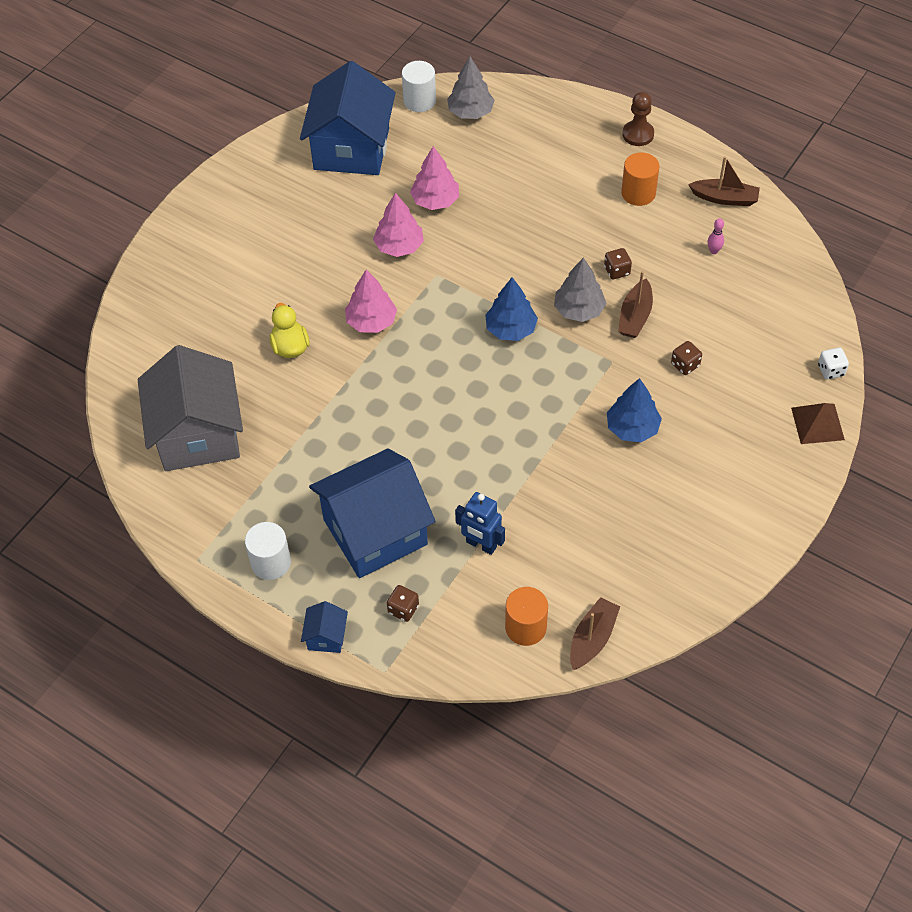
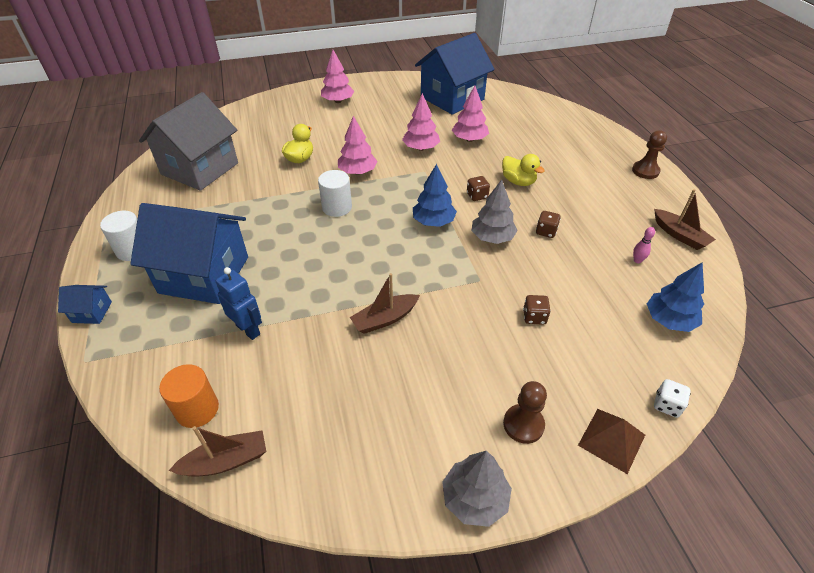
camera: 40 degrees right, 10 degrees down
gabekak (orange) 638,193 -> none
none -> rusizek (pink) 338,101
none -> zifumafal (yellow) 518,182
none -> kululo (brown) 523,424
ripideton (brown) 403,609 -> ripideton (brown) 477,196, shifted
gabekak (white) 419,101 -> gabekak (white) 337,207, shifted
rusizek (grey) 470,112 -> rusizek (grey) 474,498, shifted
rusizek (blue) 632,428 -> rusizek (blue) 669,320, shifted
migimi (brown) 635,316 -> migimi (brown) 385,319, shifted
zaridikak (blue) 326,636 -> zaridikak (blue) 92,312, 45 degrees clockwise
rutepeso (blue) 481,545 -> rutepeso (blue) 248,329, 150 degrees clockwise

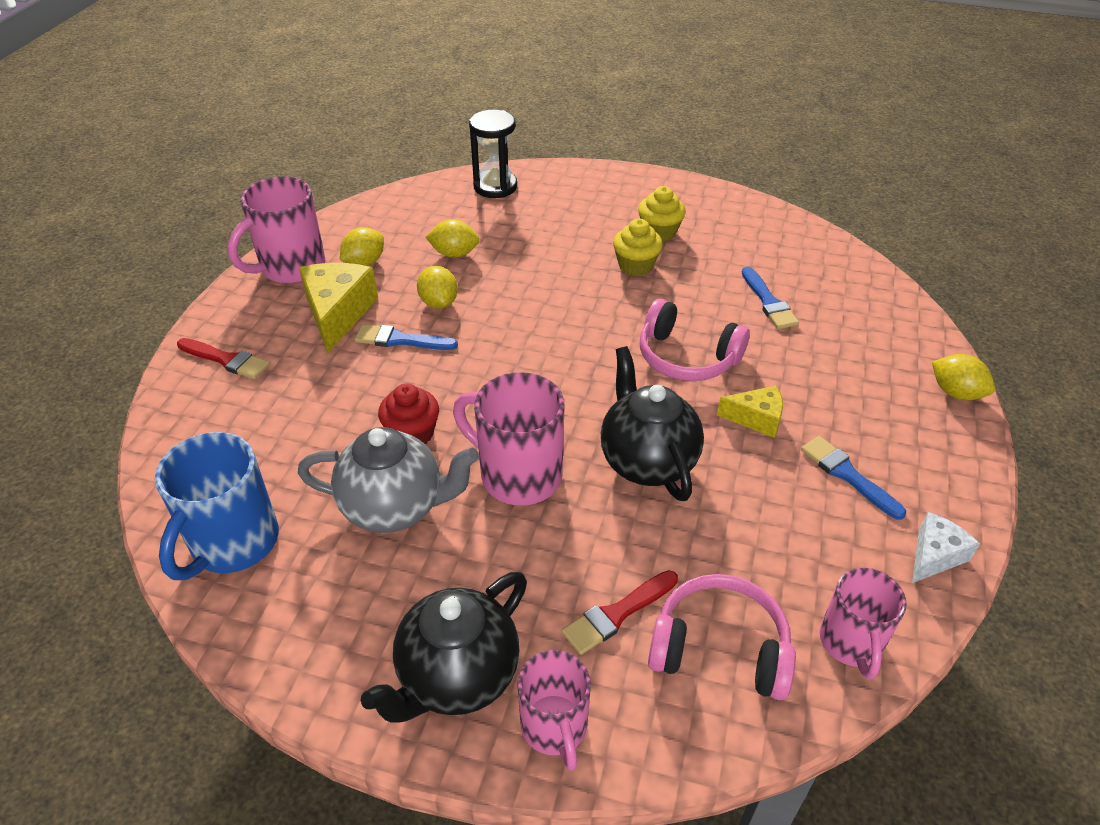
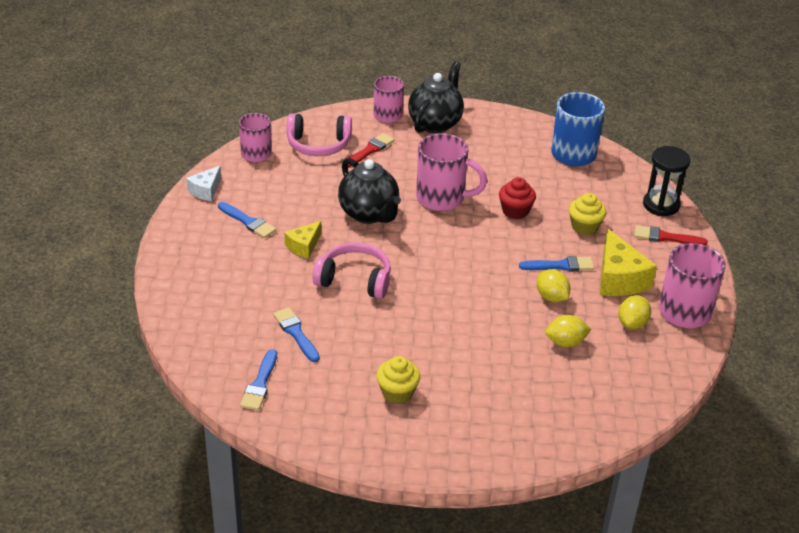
camera: 165 degrees right, 5 degrees down
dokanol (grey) 395,507 -> none
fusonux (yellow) 955,392 -> none
none -> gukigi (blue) 260,384
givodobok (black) 495,186 -> givodobok (black) 661,205, shifted
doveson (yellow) 635,265 -> doveson (yellow) 584,226, shifted
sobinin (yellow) 756,418 -> sobinin (yellow) 304,246, 45 degrees counterclockwise

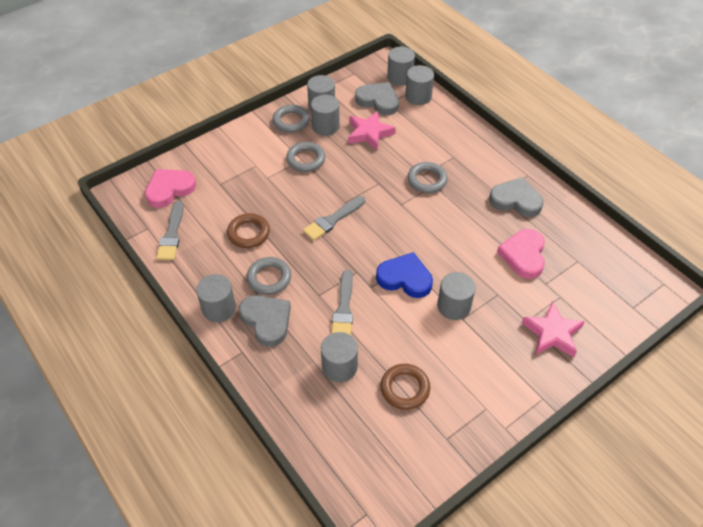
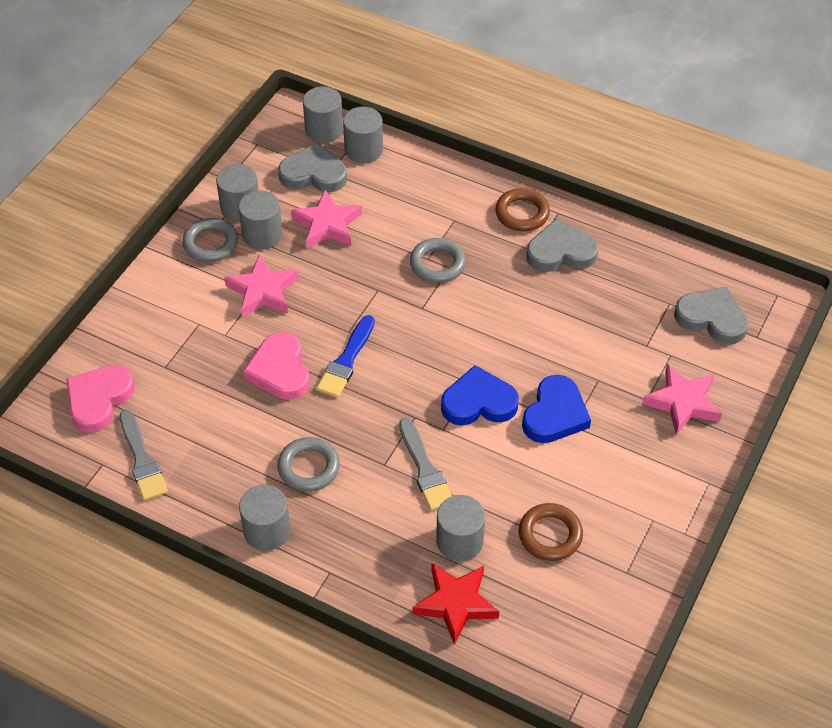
camera: 25 degrees left, 0 degrees up
none -> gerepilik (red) 456,604
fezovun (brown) 248,233 -> fezovun (brown) 522,213, shifted
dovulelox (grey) 267,321 -> dovulelox (grey) 712,318, shifted
dovulelox (pink) 523,255 -> dovulelox (pink) 280,370, shifted
fezovun (grey) 306,159 -> gerepilik (pink) 263,291
gabekak (grey) 453,306 -> dovulelox (blue) 555,414
gukigi (grey) 333,220 -> gukigi (blue) 346,360

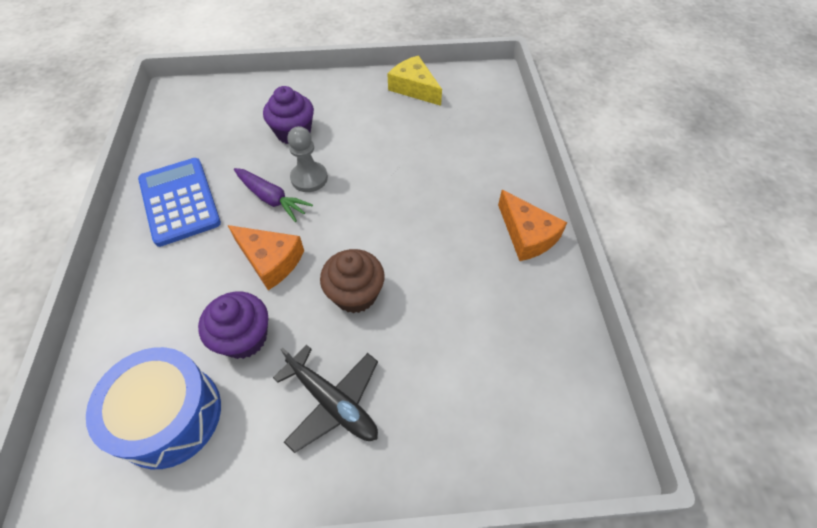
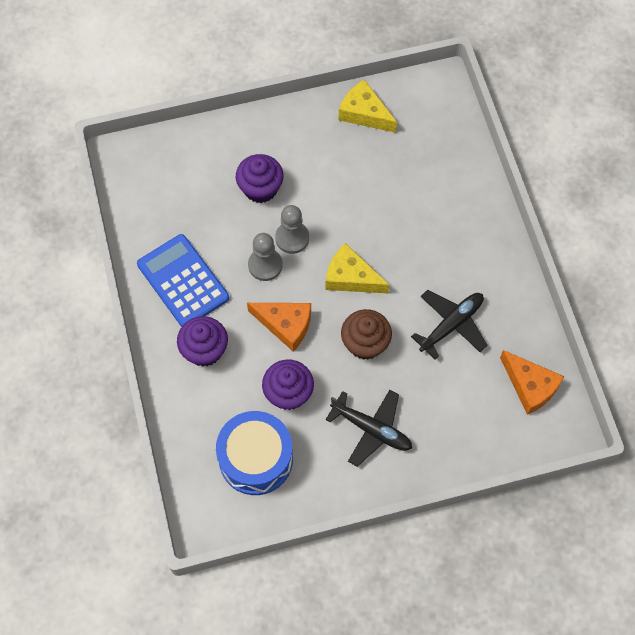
camera: 10 degrees left, 10 degrees up
none -> doveson (purple) 204,350
none -> sobinin (yellow) 351,277
none -> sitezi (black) 451,324
sobinin (orange) 527,235 -> sobinin (orange) 530,386, shifted
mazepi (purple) 271,198 -> kululo (grey) 265,265

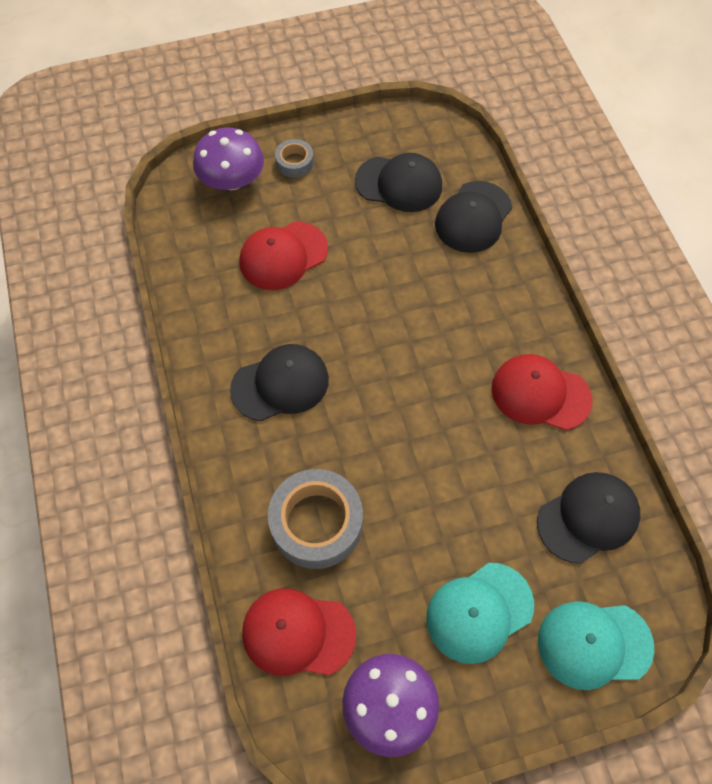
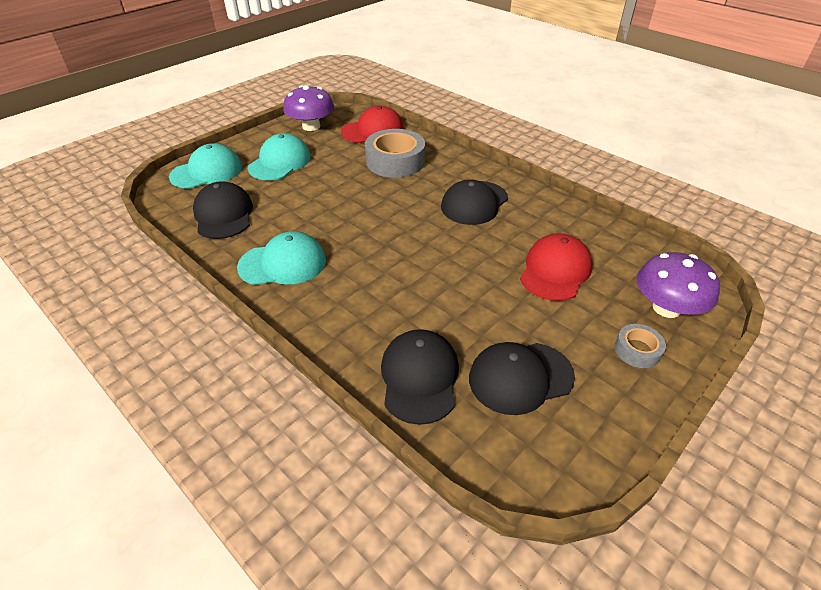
camera: 150 degrees right, 20 degrees down
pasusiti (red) 540,394 -> pasusiti (turquoise) 283,263
pasusiti (black) 588,518 -> pasusiti (black) 223,215, 135 degrees clockwise

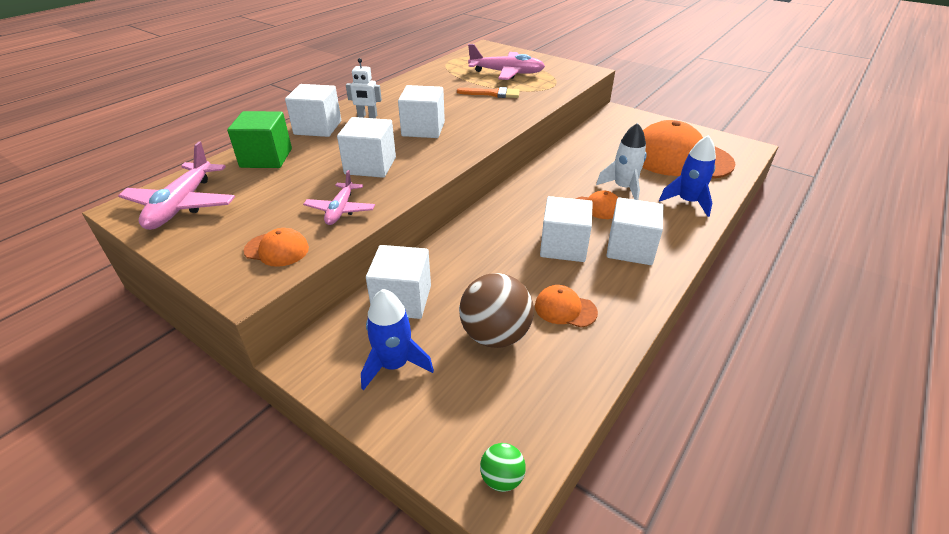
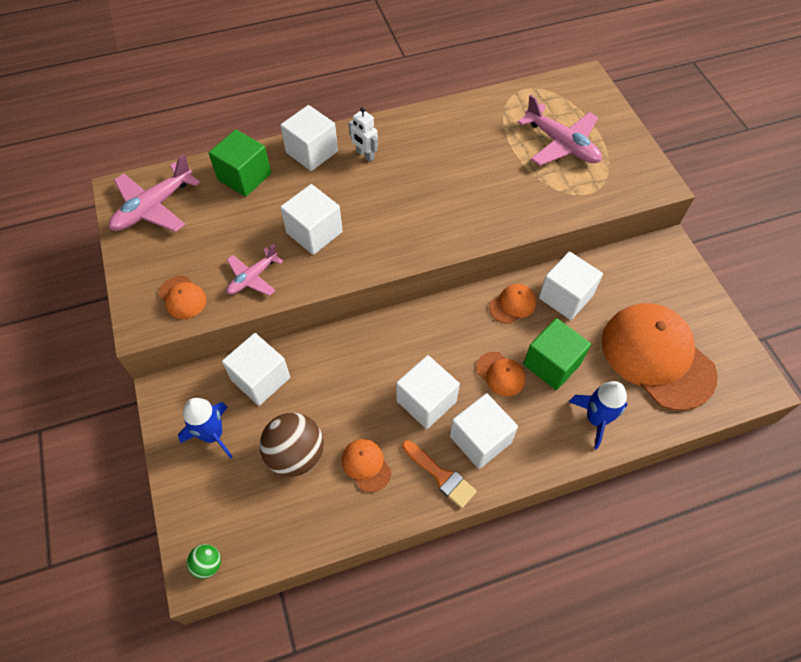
camera: 35 degrees right, 20 degrees up
none -> pasusiti (orange) 512,305
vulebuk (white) 423,129 -> vulebuk (white) 565,297, shifted
gukigi (orange) 493,94 -> gukigi (orange) 441,476, shifted
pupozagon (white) 623,188 -> vulebuk (green) 552,364

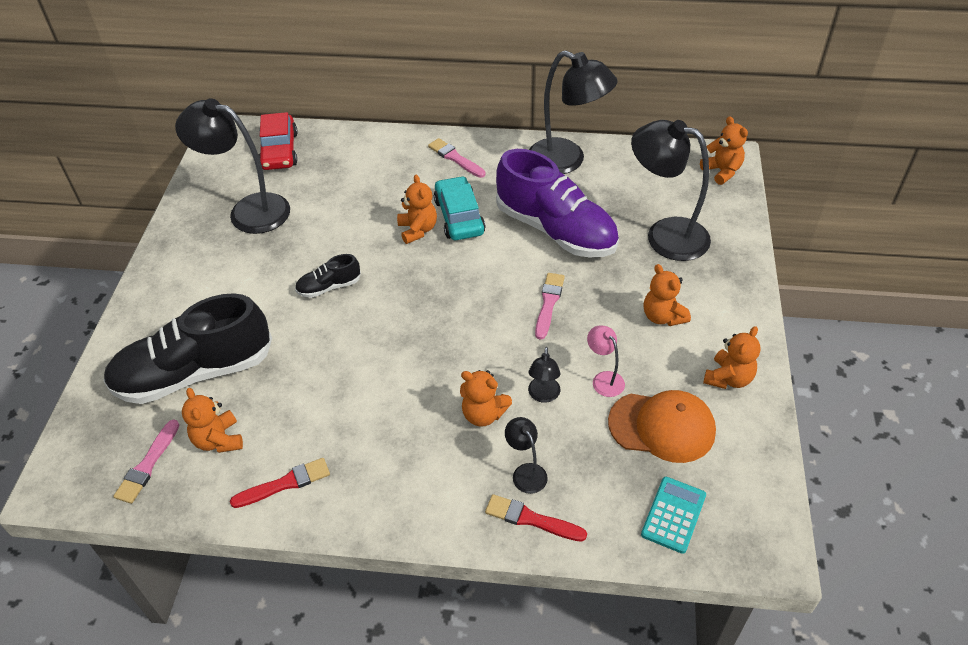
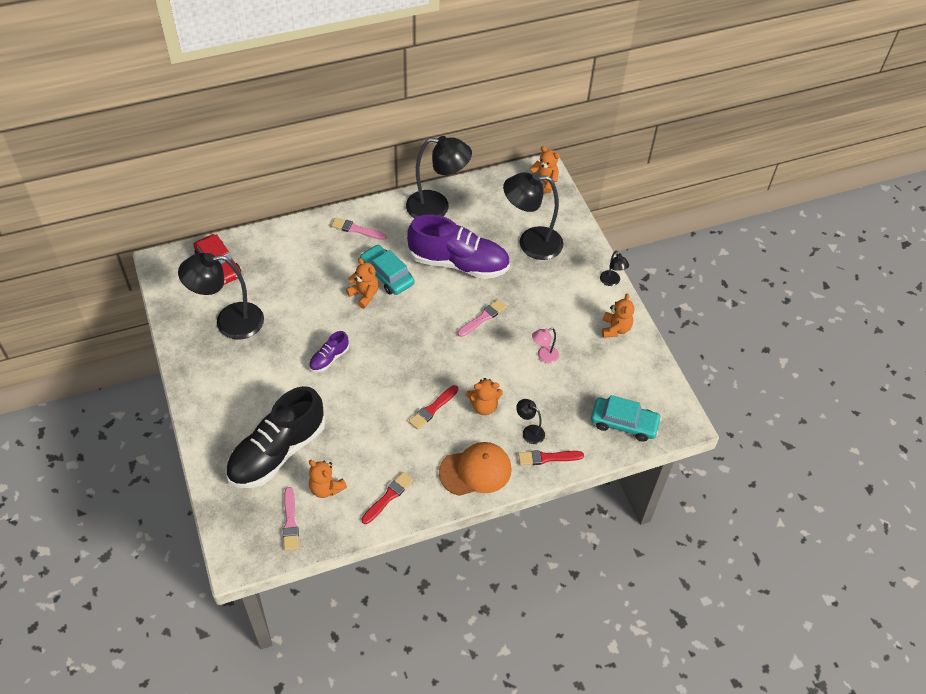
camera: 30 degrees left, 5 degrees up
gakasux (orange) 662,316 -> none
none -> gukigi (red) 432,409
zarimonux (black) 543,395 -> zarimonux (black) 611,282, shifted
pasusiti (orange) 662,427 -> pasusiti (orange) 475,470, shifted
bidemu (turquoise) 673,515 -> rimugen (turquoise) 624,423
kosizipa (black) 329,287 -> kosizipa (purple) 329,358
gukigi (pink) 548,303 -> gukigi (pink) 483,318, 60 degrees clockwise
zarimonux (pink) 604,379 -> zarimonux (pink) 544,356, 60 degrees counterclockwise

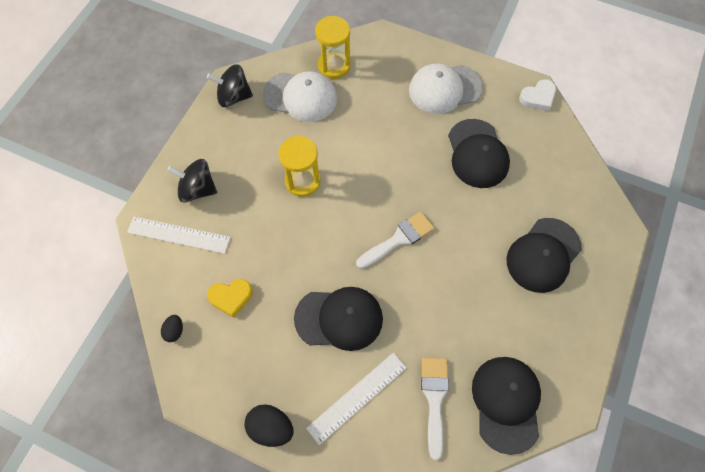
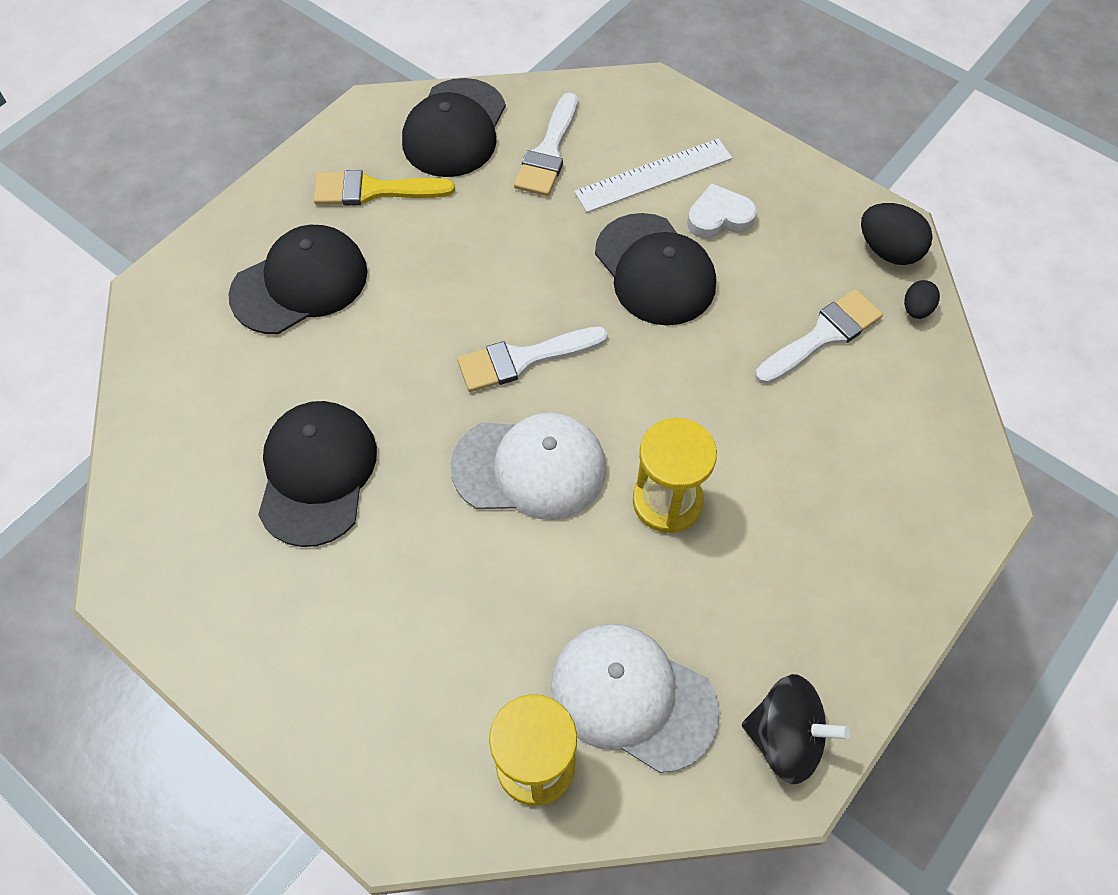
camera: 165 degrees left, 5 degrees down
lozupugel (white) 178,235 -> none
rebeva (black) 197,189 -> none
none -> gukigi (yellow) 374,190
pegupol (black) 271,427 -> pegupol (black) 888,250, shifted
pasusiti (white) 445,89 -> pasusiti (white) 530,468, shifted
dovulelox (white) 538,97 -> dovulelox (white) 719,217, shifted
dovulelox (yellow) 231,297 -> gukigi (white) 823,336
pasusiti (black) 339,318 -> pasusiti (black) 655,270, 135 degrees counterclockwise

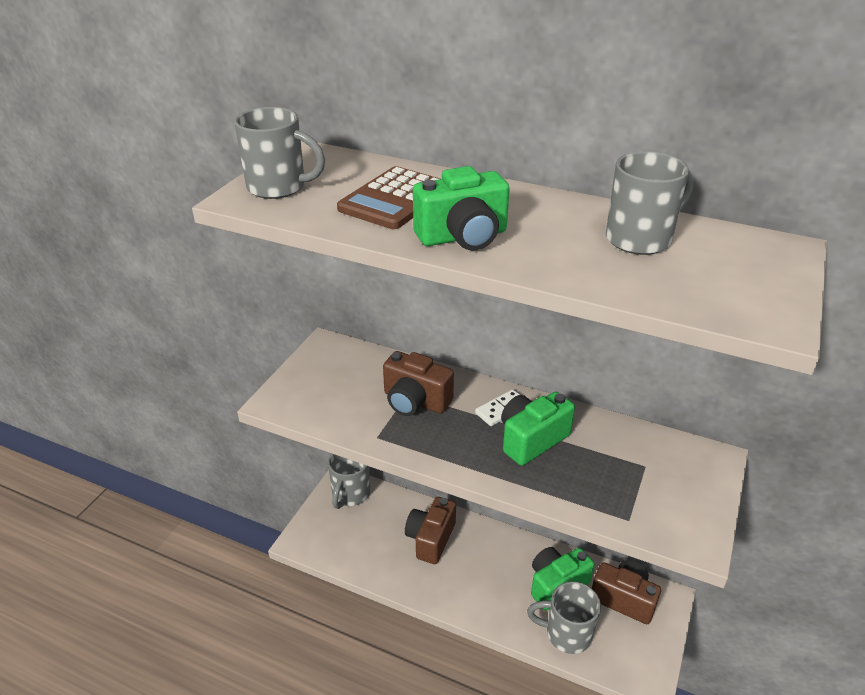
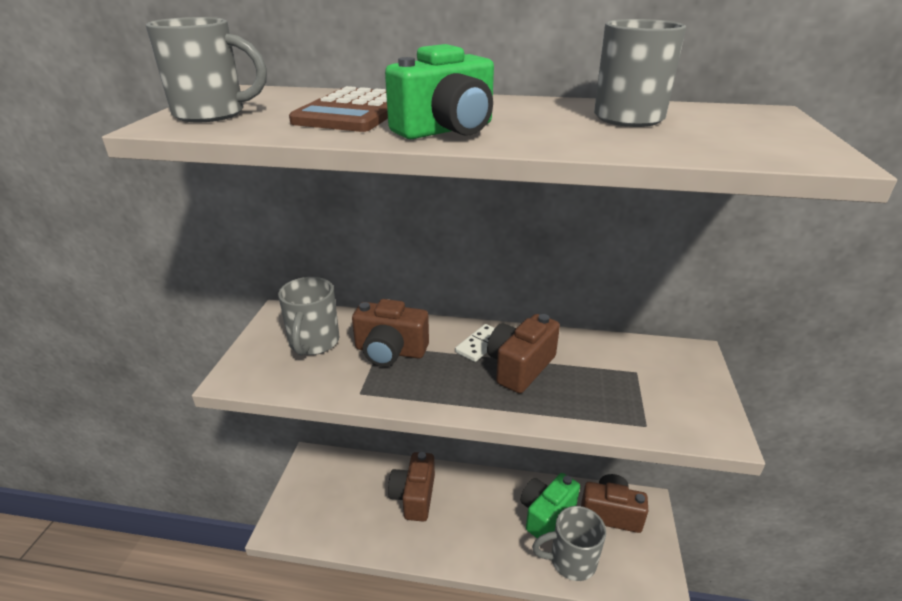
camera: 15 degrees left, 5 degrees down
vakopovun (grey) 350,494 -> vakopovun (grey) 314,343, shifted
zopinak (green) 531,439 -> zopinak (brown) 520,367

